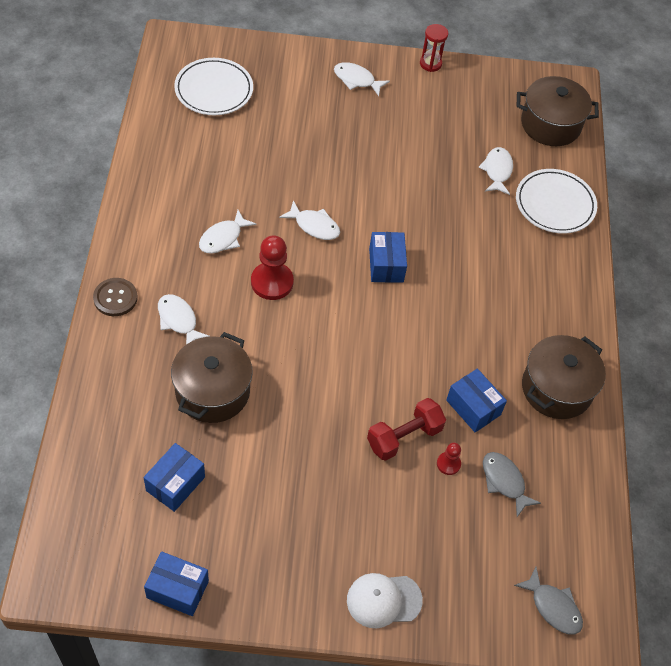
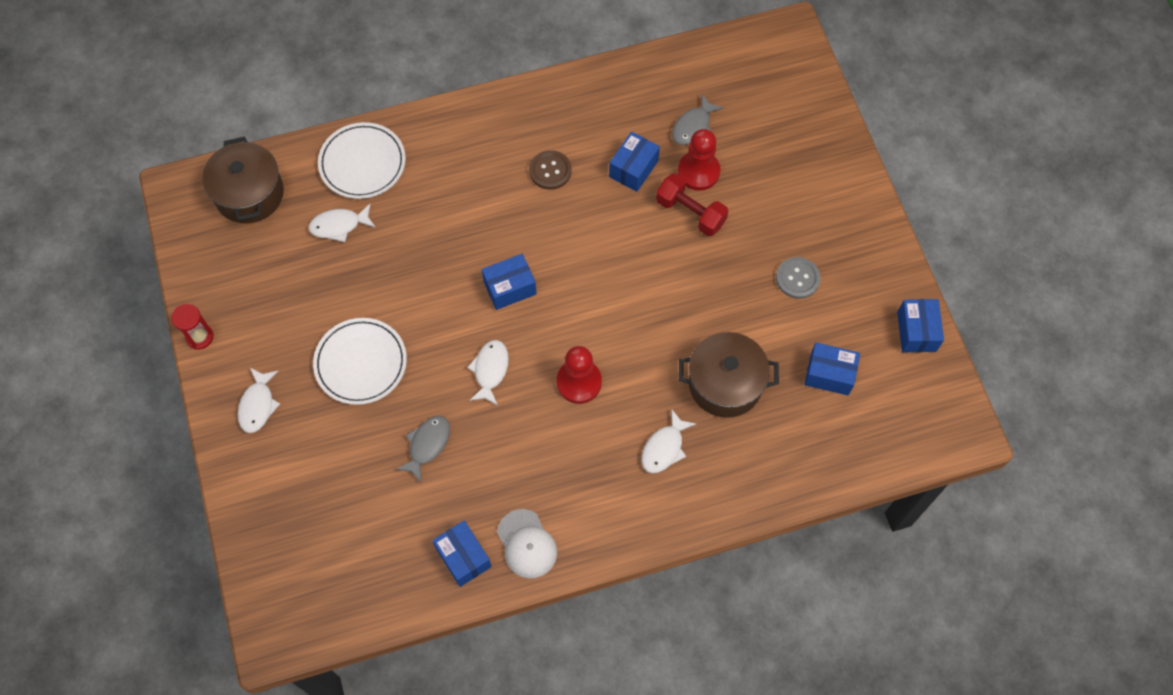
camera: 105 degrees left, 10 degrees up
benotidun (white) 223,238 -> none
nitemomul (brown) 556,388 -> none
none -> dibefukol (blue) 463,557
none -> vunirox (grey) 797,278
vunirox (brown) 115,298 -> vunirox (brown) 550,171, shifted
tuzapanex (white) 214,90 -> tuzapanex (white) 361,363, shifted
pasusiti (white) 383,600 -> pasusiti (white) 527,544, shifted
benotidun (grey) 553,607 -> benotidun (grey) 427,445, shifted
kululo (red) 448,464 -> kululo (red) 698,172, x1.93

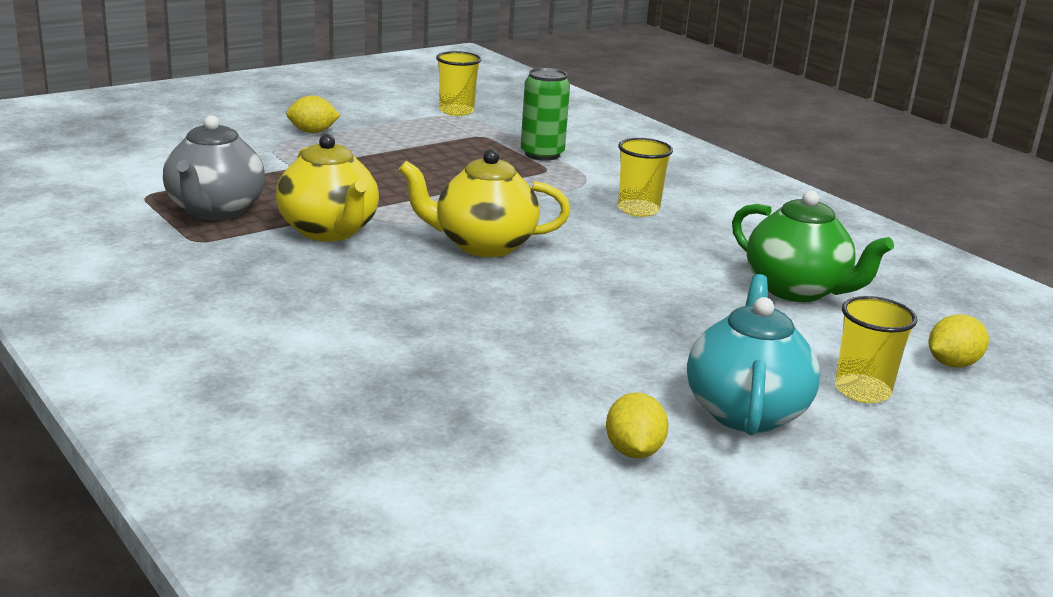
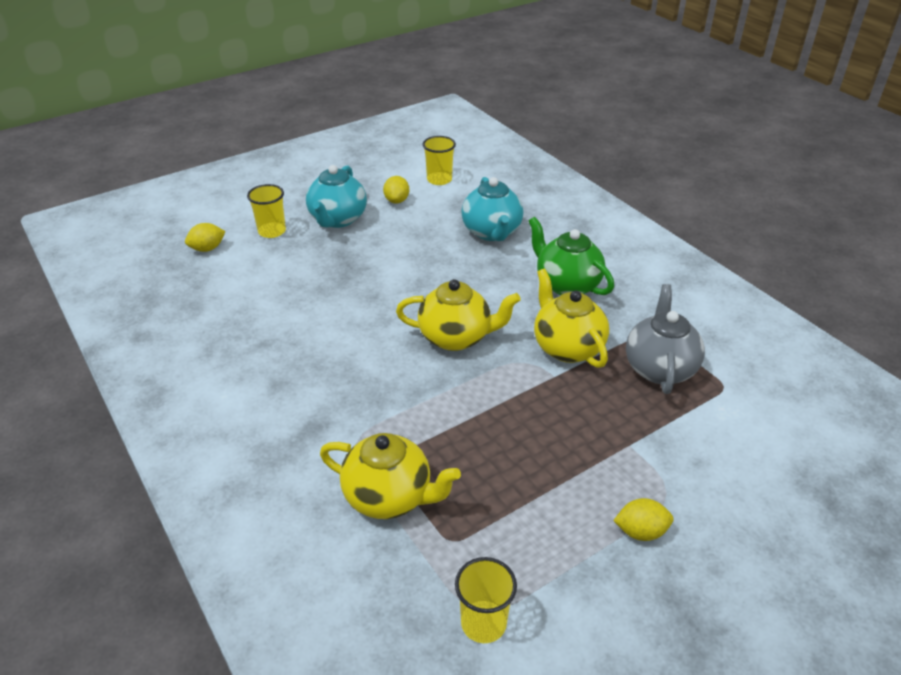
camera: 175 degrees left, 15 degrees up
none -> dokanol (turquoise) 492,232
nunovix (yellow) 638,210 -> nunovix (yellow) 439,179, shifted
dokanol (green) 797,290 -> dokanol (green) 566,284, shifted
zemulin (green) 542,154 -> dokanol (yellow) 389,497

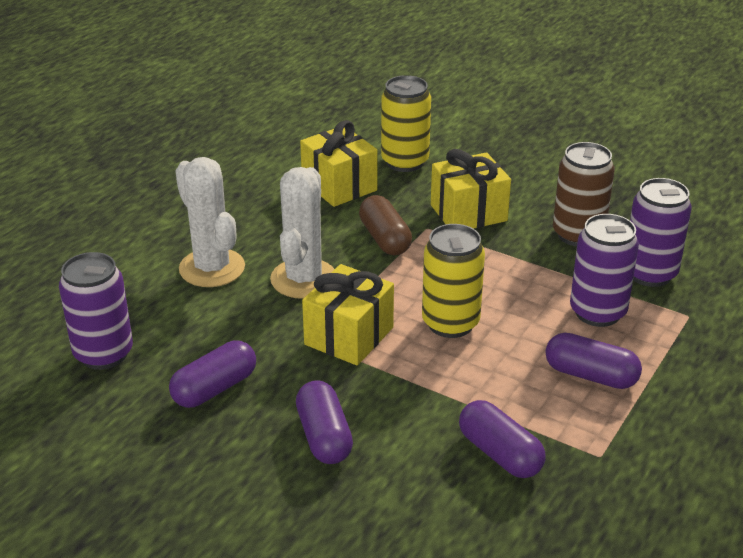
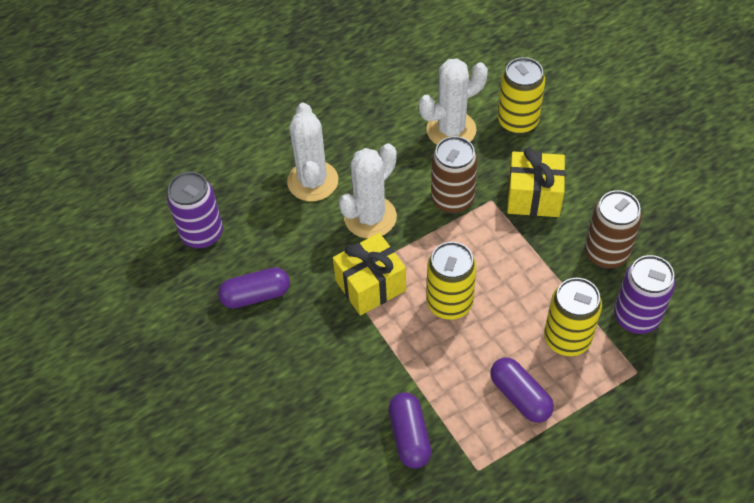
camera: 30 degrees right, 20 degrees up
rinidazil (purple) 324,437 -> none
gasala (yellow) 339,186 -> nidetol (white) 451,130
rinidazil (brown) 384,239 -> zemulin (brown) 452,199
zemulin (purple) 597,312 -> zemulin (yellow) 567,339

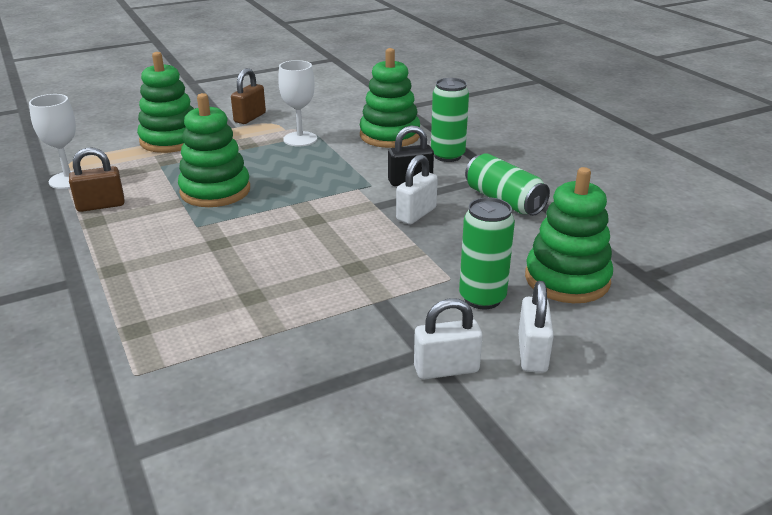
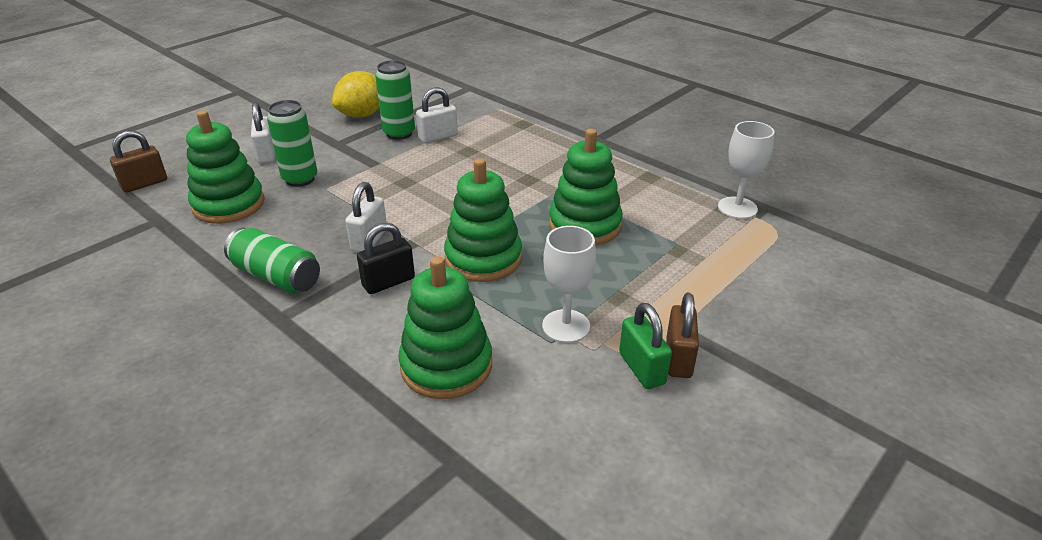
camera: 160 degrees right, 5 degrees up
none -> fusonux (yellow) 362,115
none -> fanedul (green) 642,368
fanedul (brown) 101,205 -> fanedul (brown) 144,184, shifted
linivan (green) 171,140 -> linivan (green) 483,258, shifted
fanedul (white) 446,369 -> fanedul (white) 438,137, shifted
zemulin (green) 447,156 -> zemulin (green) 399,133, shifted

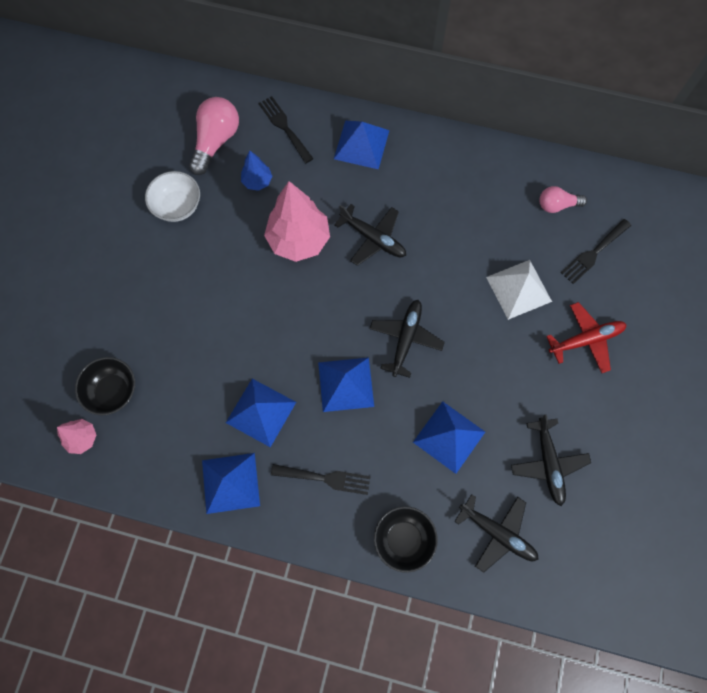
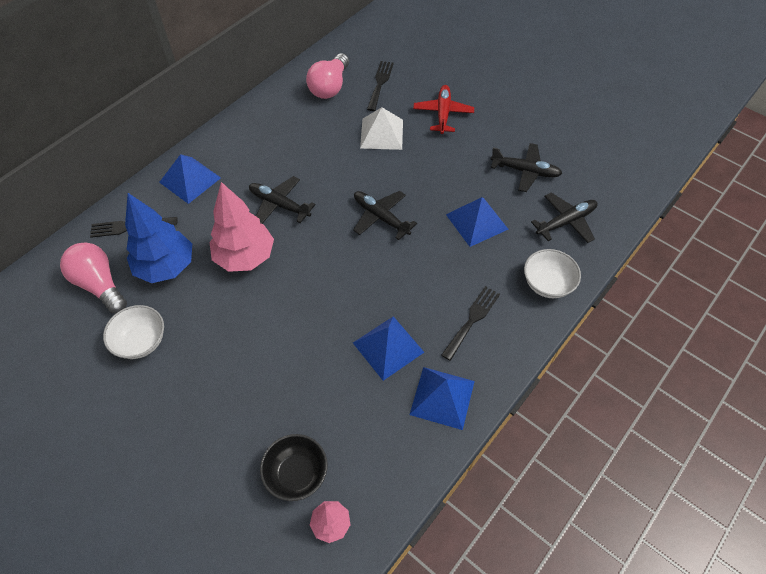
camera: 65 degrees left, 15 degrees down
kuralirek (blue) 345,384 -> none
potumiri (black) 404,539 -> potumiri (white) 547,284
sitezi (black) 373,238 -> sitezi (black) 279,205, 120 degrees counterclockwise
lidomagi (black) 593,253 -> lidomagi (black) 380,83, 150 degrees counterclockwise
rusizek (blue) 257,181 -> rusizek (blue) 166,267, x1.98
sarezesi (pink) 557,205 -> sarezesi (pink) 330,87, x1.65

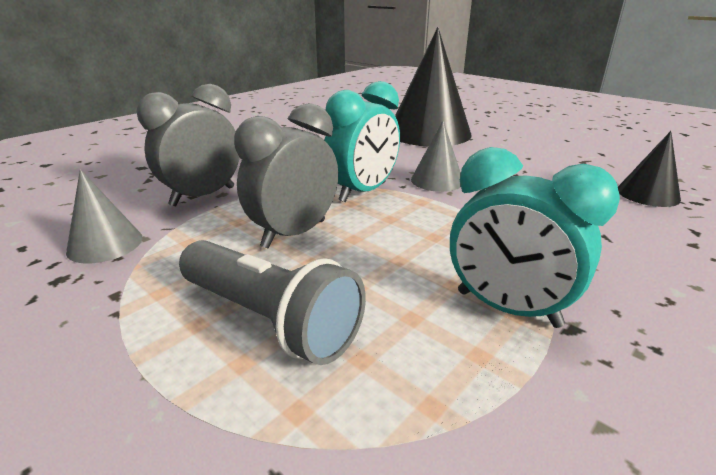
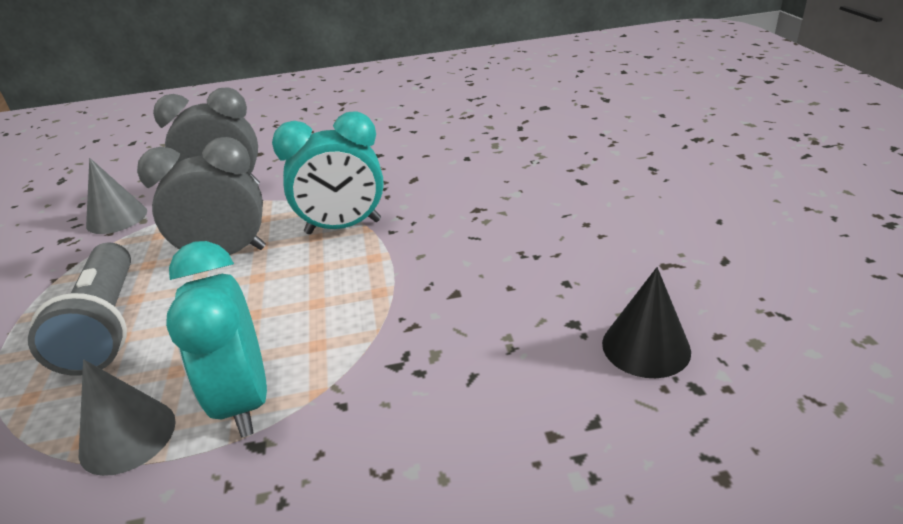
camera: 40 degrees right, 5 degrees up
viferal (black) 429,133 -> none
viferal (grey) 437,180 -> viferal (grey) 127,436, shifted

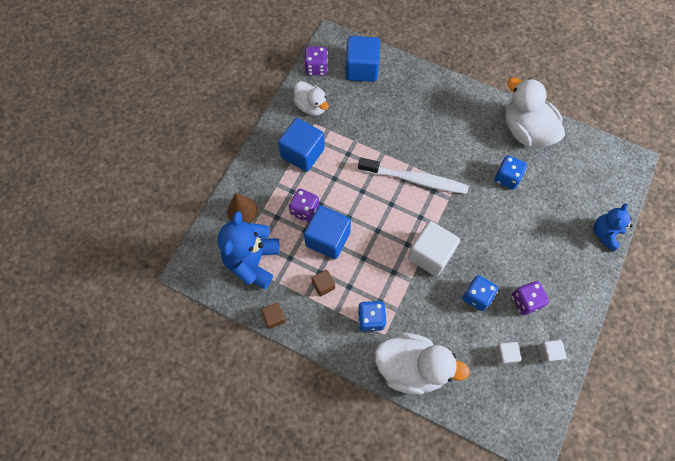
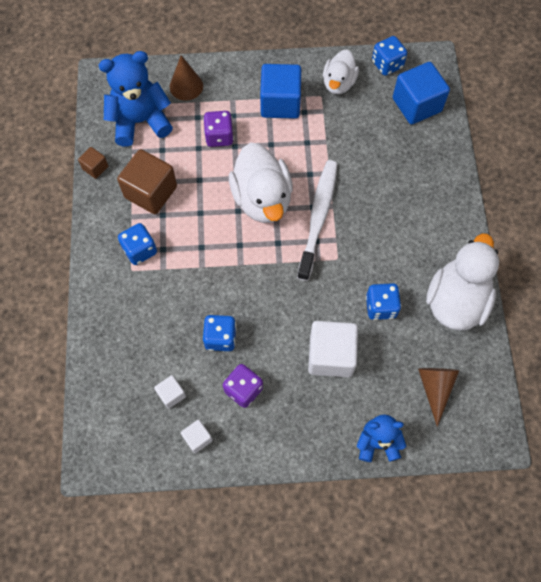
camera: 60 degrees right, 0 degrees up
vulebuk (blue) 328,239 -> none
none -> viferal (brown) 435,388
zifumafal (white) 411,367 -> zifumafal (white) 262,199, shifted
vulebuk (white) 430,255 -> vulebuk (white) 331,355, shifted
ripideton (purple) 316,68 -> ripideton (blue) 387,64
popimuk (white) 415,179 -> popimuk (white) 318,217, 150 degrees counterclockwise
vulebuk (brown) 323,285 -> vulebuk (brown) 151,192, x2.02

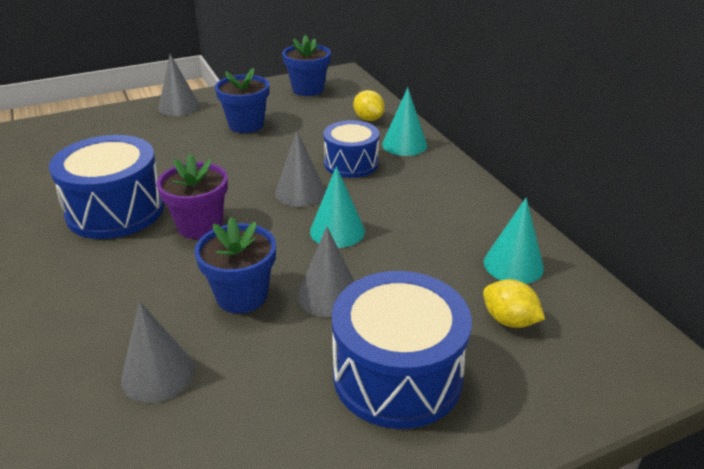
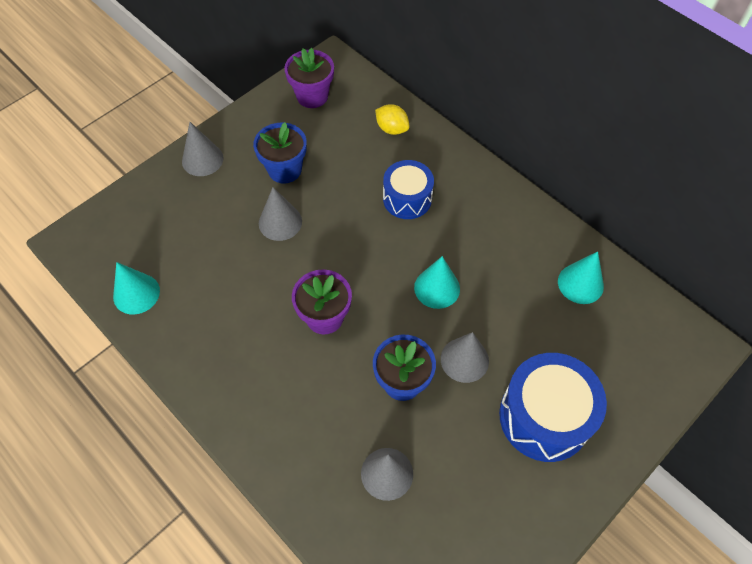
camera: 20 degrees left, 25 degrees up
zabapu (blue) 115,210 -> none
fusonux (yellow) 509,320 -> none
viferal (grey) 300,192 -> viferal (grey) 280,222, shifted
viferal (turquoise) 404,144 -> viferal (turquoise) 136,293, shifted
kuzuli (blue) 308,89 -> kuzuli (purple) 312,96

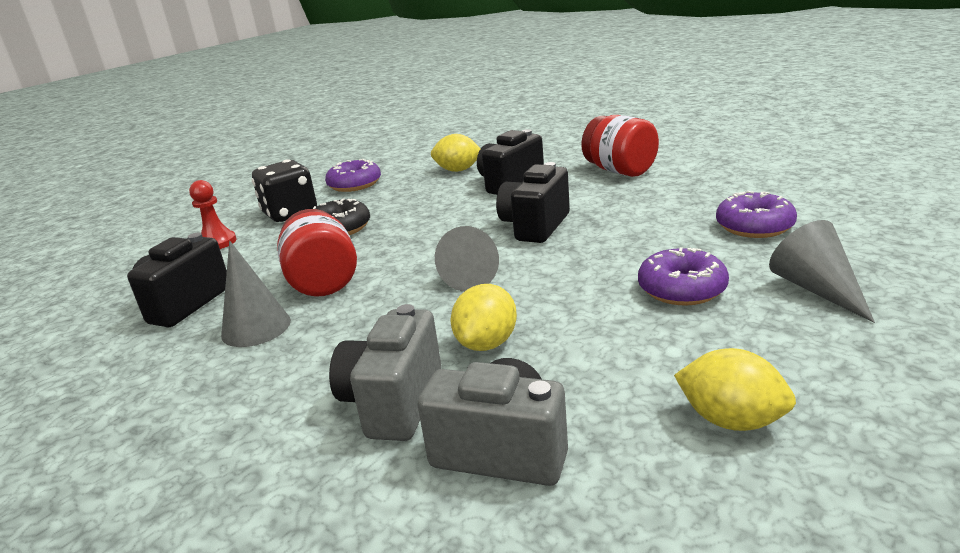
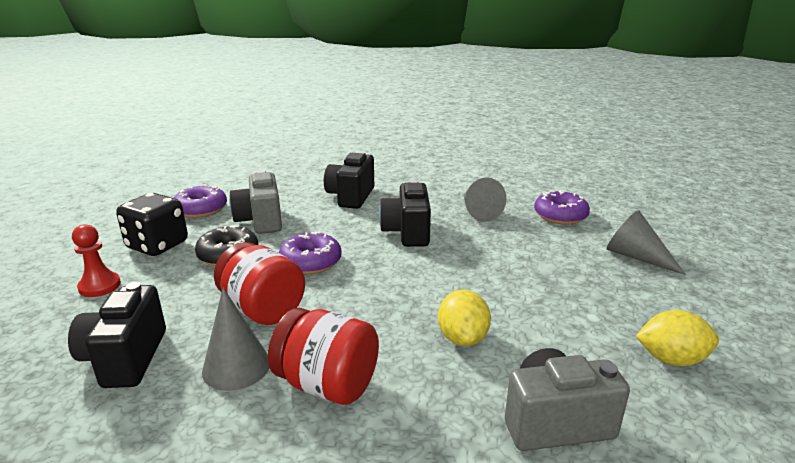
camera: 30 degrees left, 0 degrees up
fusonux (yellow) 458,170 -> none
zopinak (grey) 394,403 -> zopinak (grey) 260,221, shifted
viferal (grey) 475,275 -> viferal (grey) 478,211, shifted
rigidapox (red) 620,171 -> rigidapox (red) 327,384, shifted
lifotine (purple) 682,289 -> lifotine (purple) 311,262, shifted

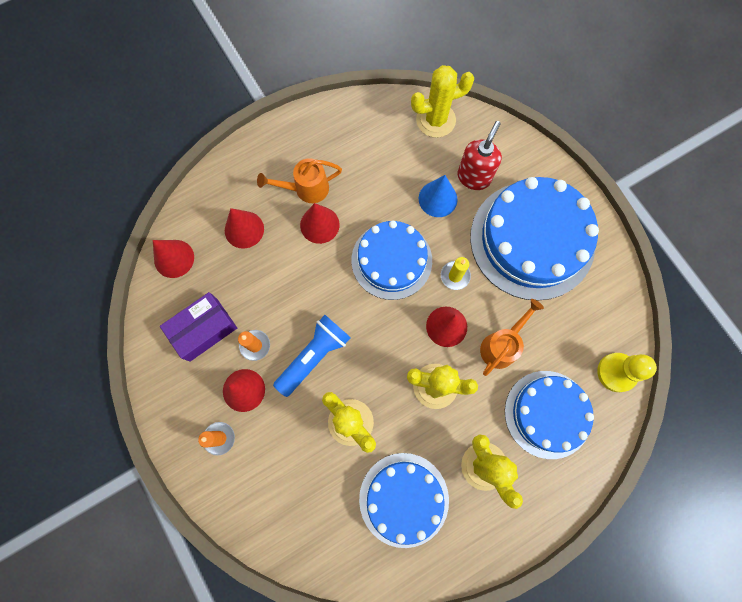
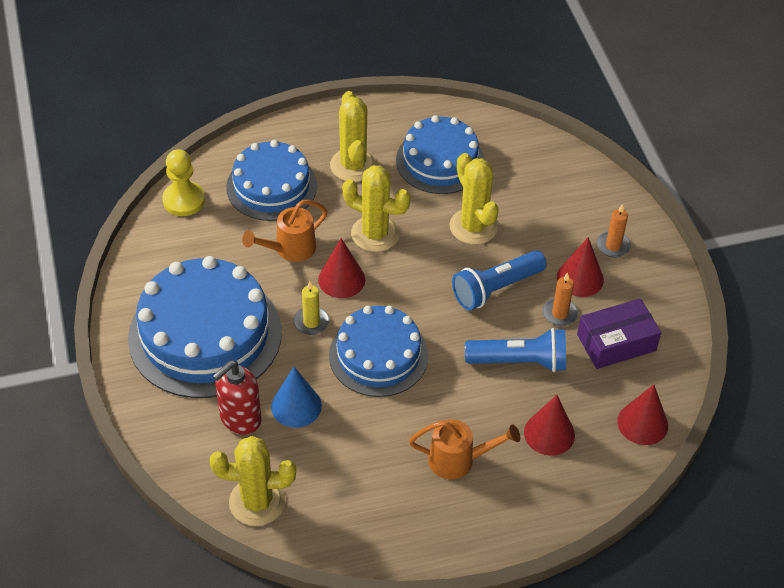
camera: 165 degrees left, 25 degrees down
viferal (red) 319,225 -> none
none -> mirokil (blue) 519,361

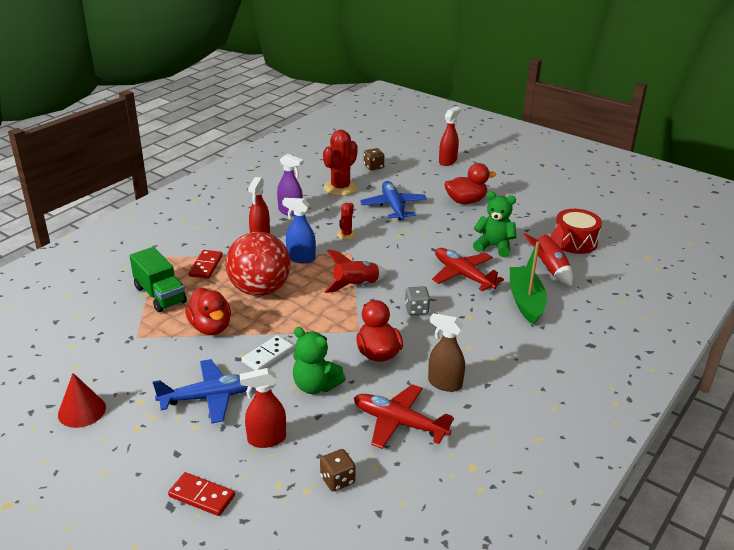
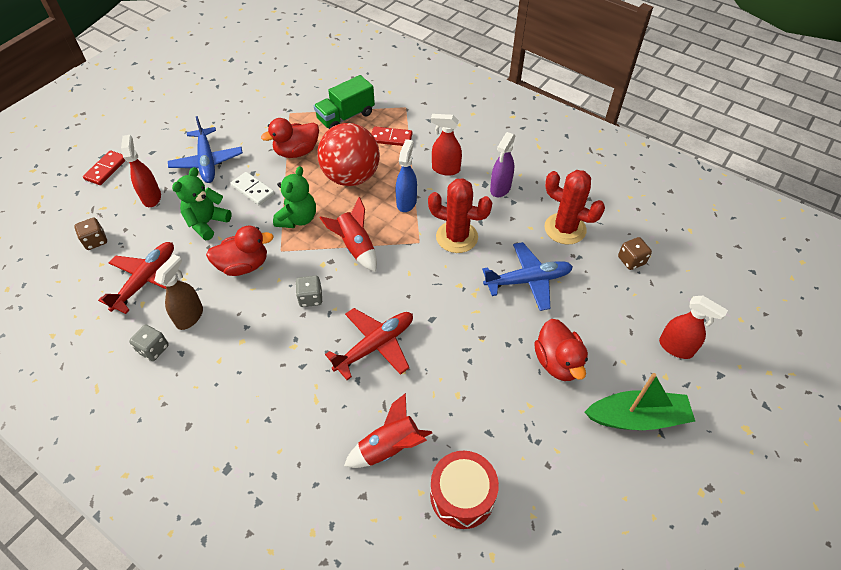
camera: 90 degrees right, 20 degrees up
viferal (red) 82,411 -> none
none -> ripideton (grey) 153,349
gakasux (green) 494,246 -> gakasux (green) 298,219, shifted
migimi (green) 525,301 -> migimi (green) 637,417, shifted
nidetol (red) 346,234 -> nidetol (red) 457,237, x1.90

